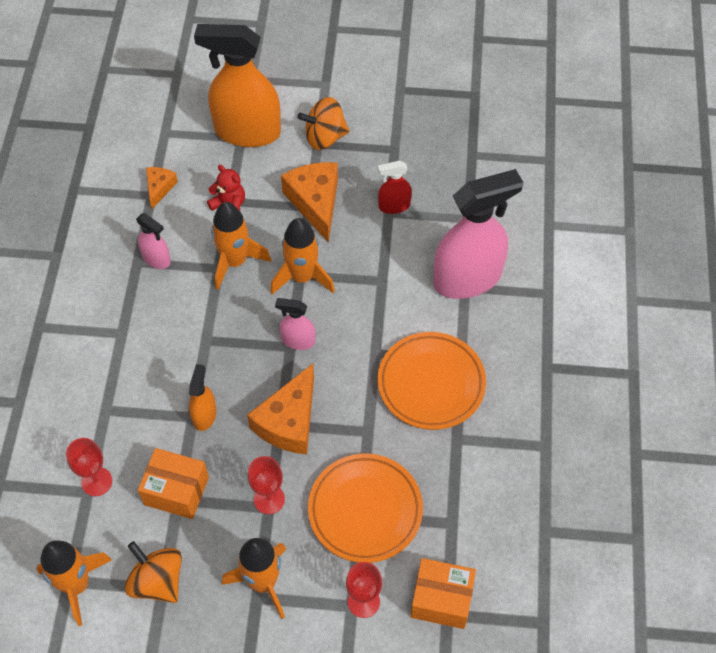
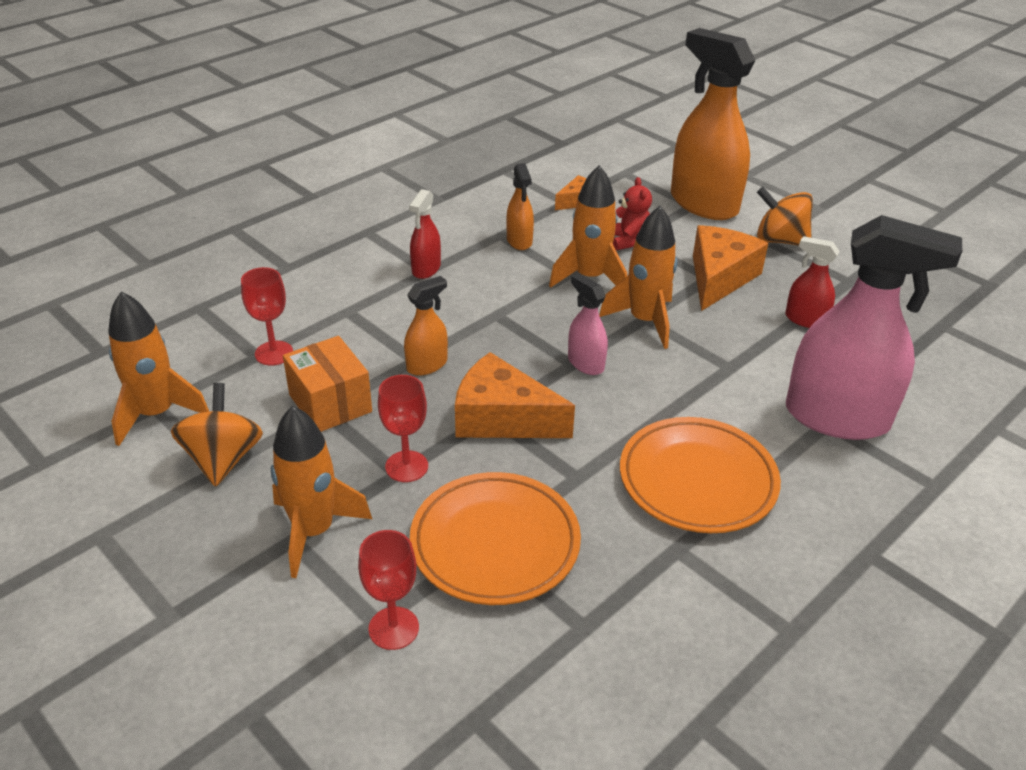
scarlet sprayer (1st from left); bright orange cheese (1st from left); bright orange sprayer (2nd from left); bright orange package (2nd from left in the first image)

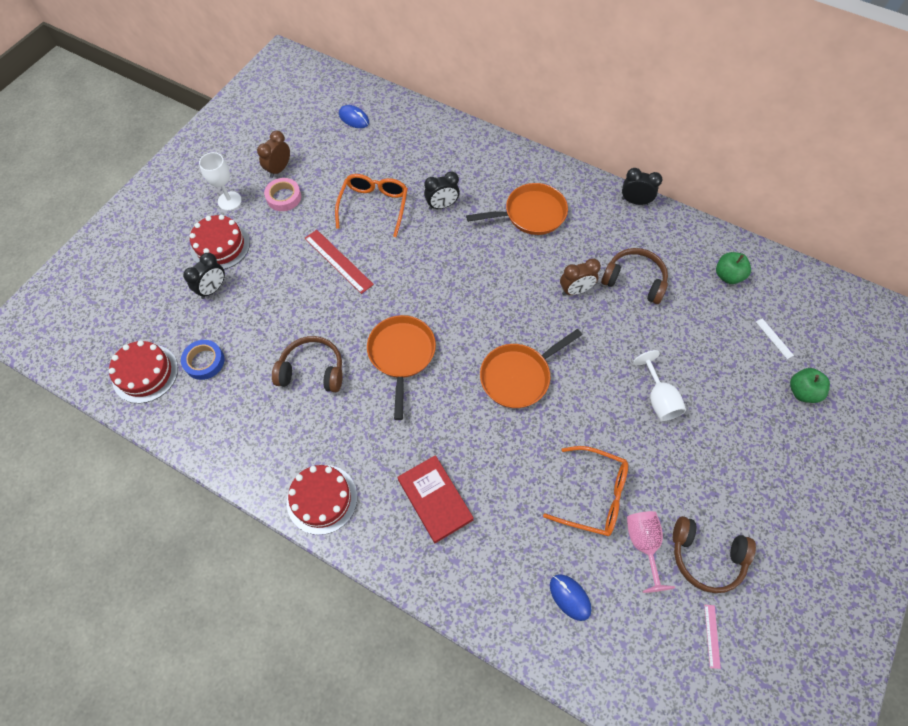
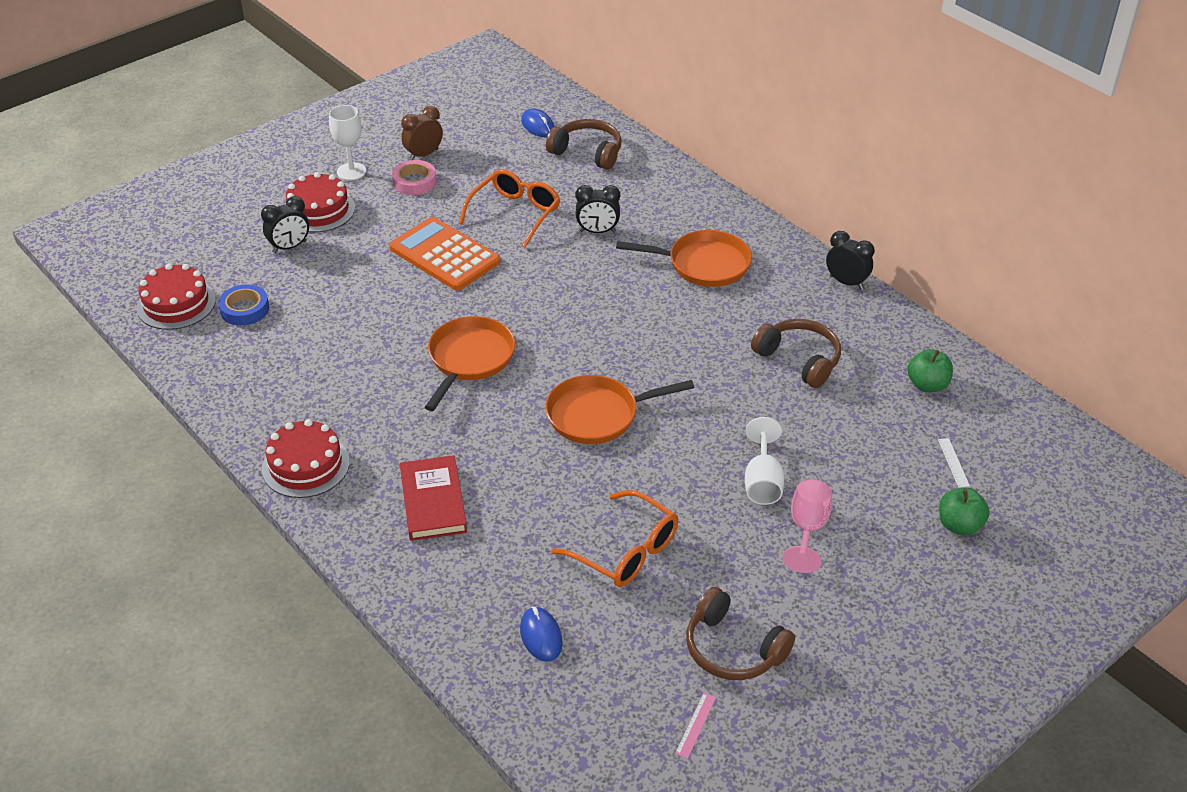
bright orange calculator; dark brown headset (1st from left); rose-pink goblet; dark brown bedside clock (2nd from left in the first image)

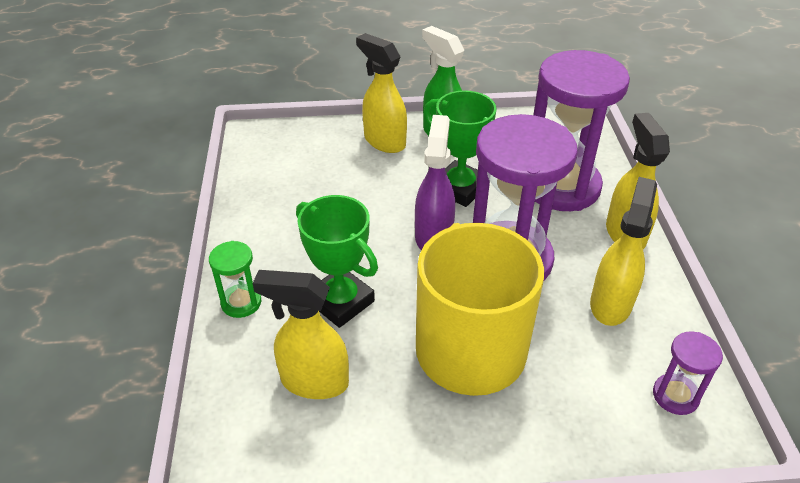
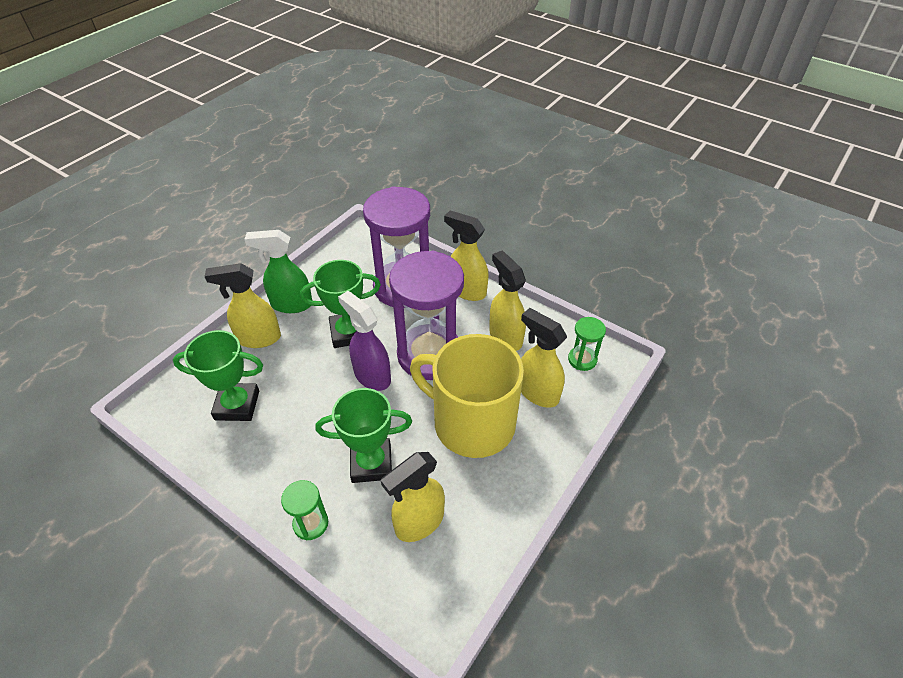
leaf-green award cup (1st from left); bright yellow sprayer (5th from left); leaf-green sand timer (2nd from left)

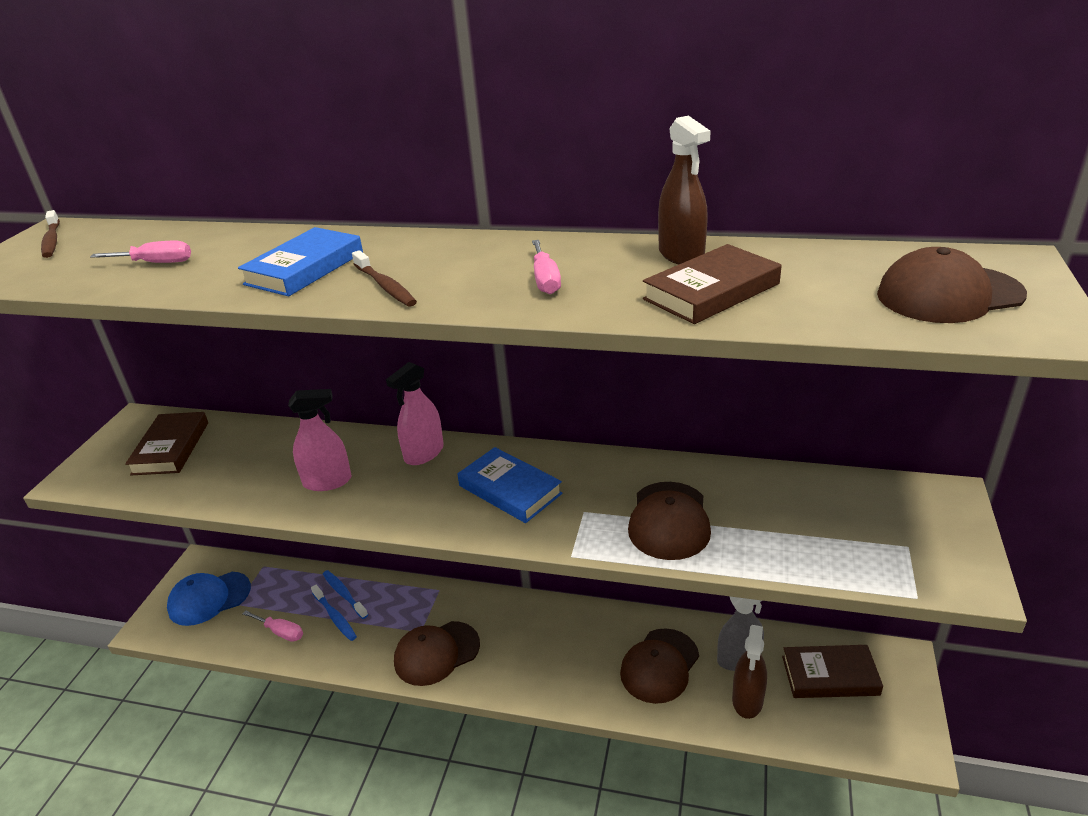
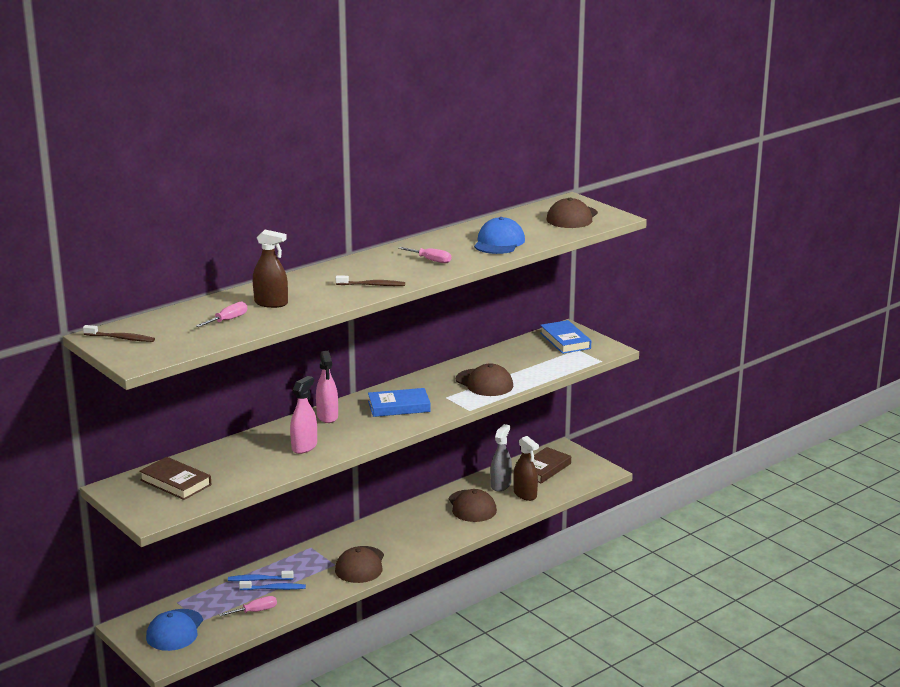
dark brown sprayer (1st from left); cobalt peaked cap (2nd from left); cobalt hardback (2nd from left)

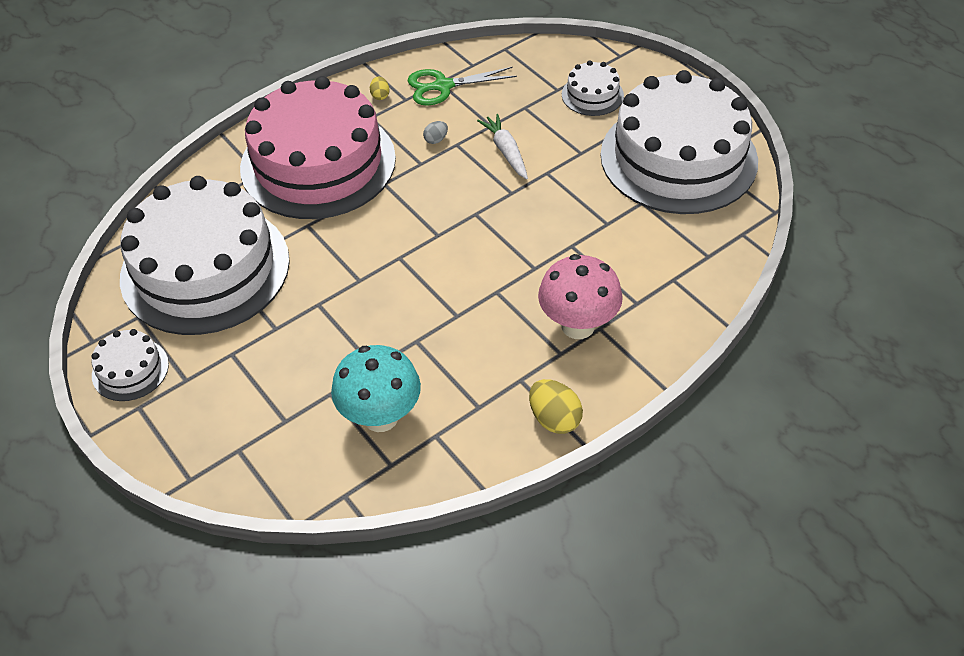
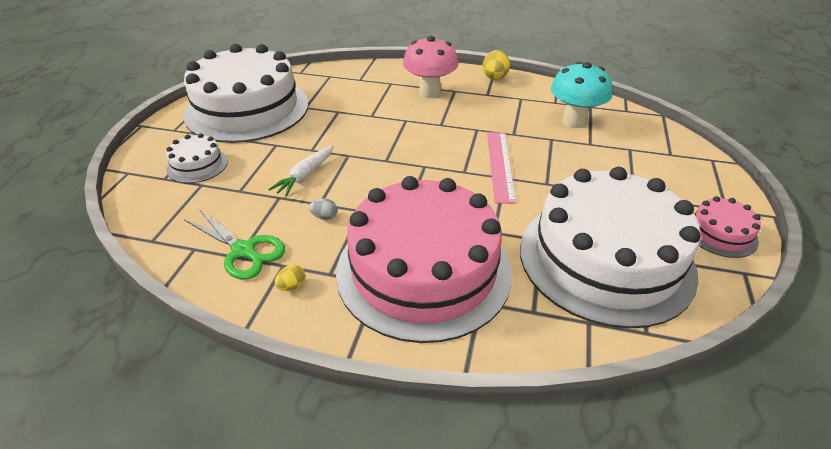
rose-pink measuring stick; rose-pink layer cake (2nd from left)

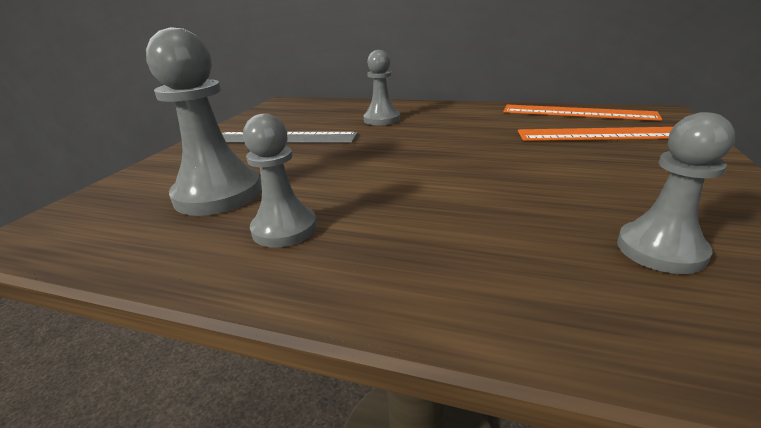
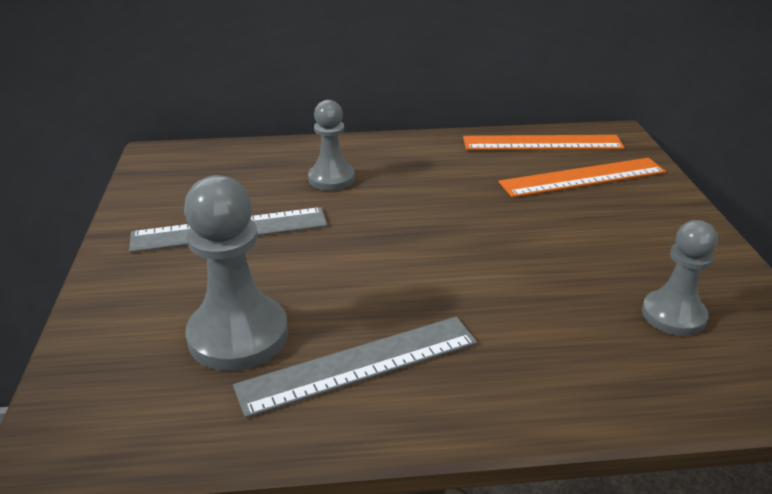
grey measuring stick (2nd from left)

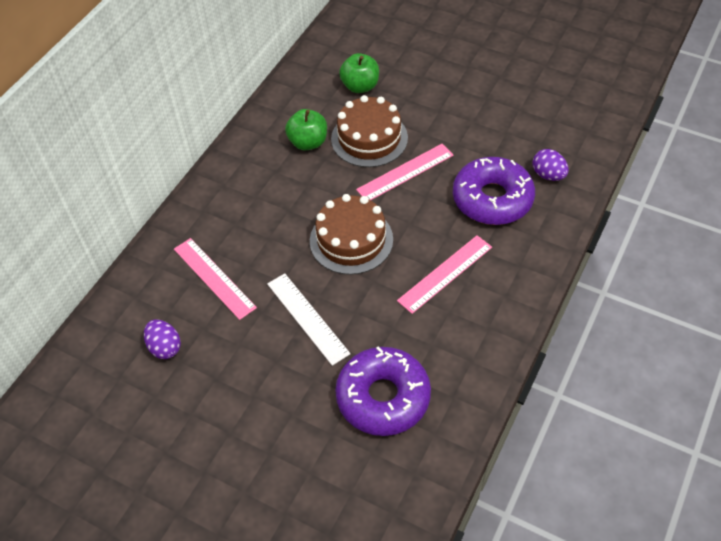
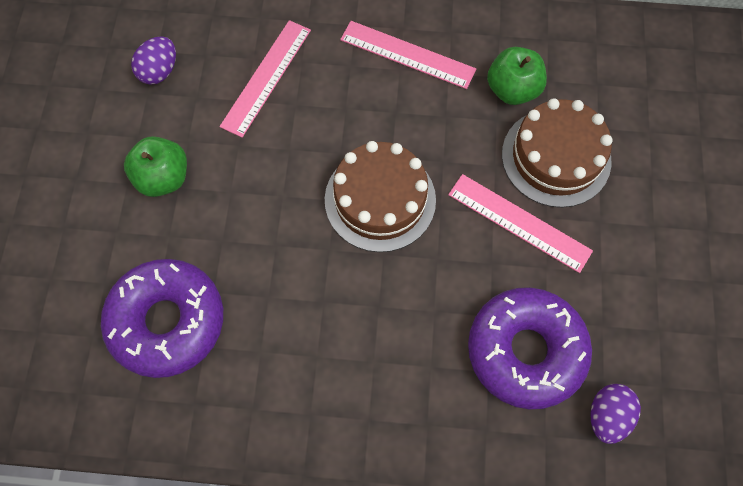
leaf-green apple (1st from left); rose-pink measuring stick (2nd from left); snow-white measuring stick

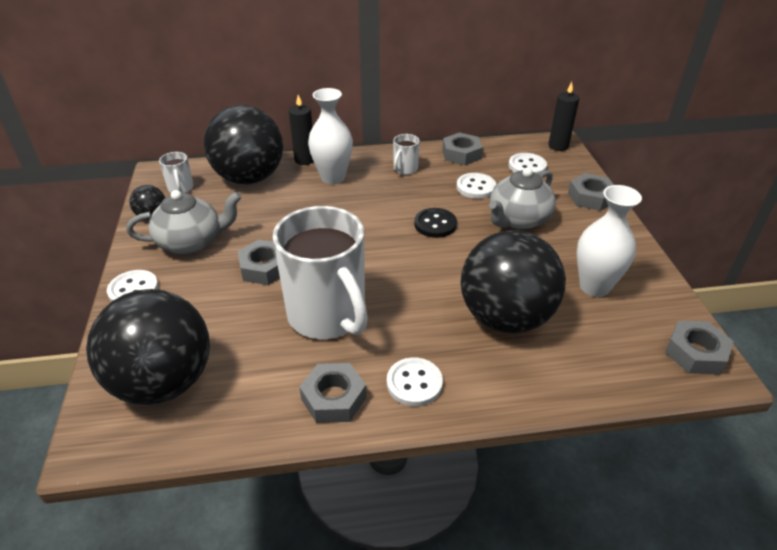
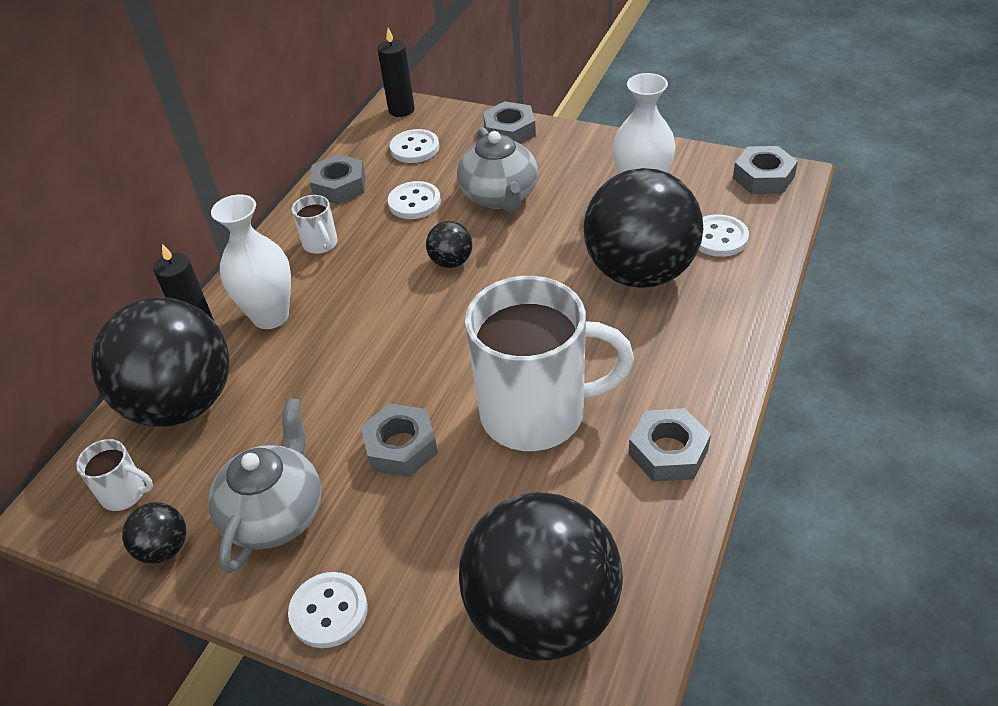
jet-black play ball (3rd from left); snow-white sewing button (4th from left)

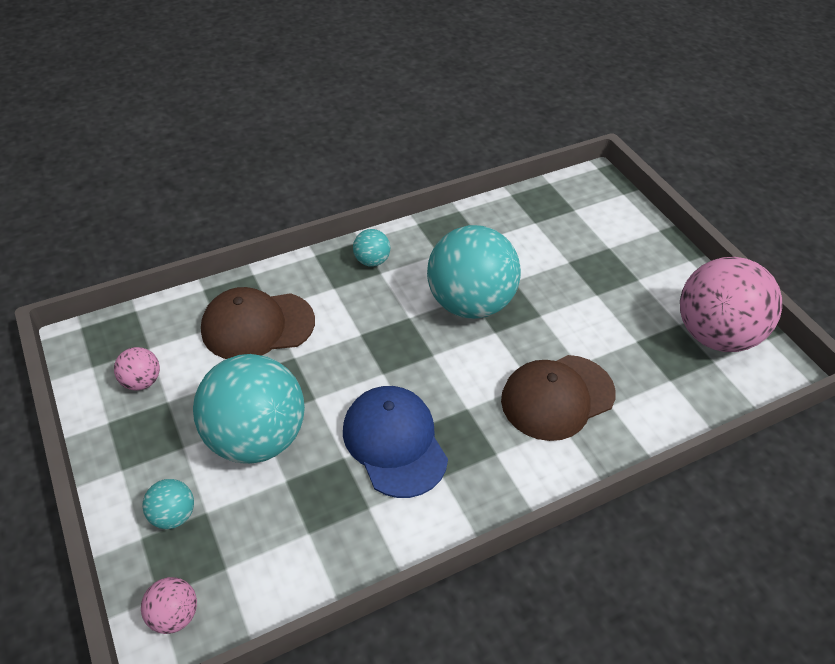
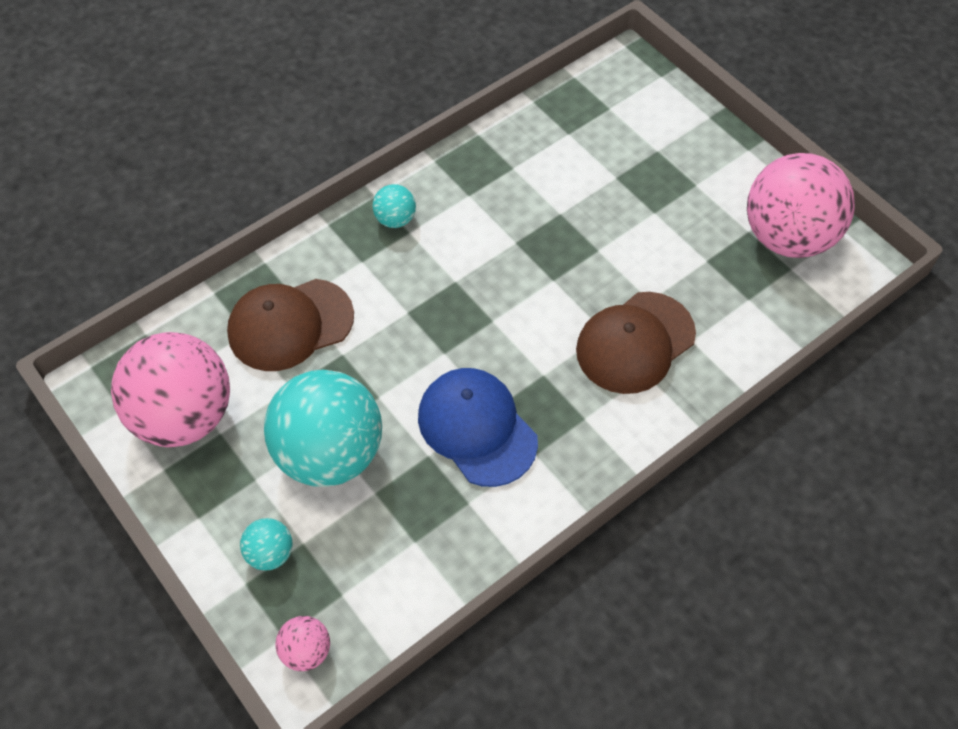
rose-pink play ball (1st from left); teal play ball (4th from left in the first image)

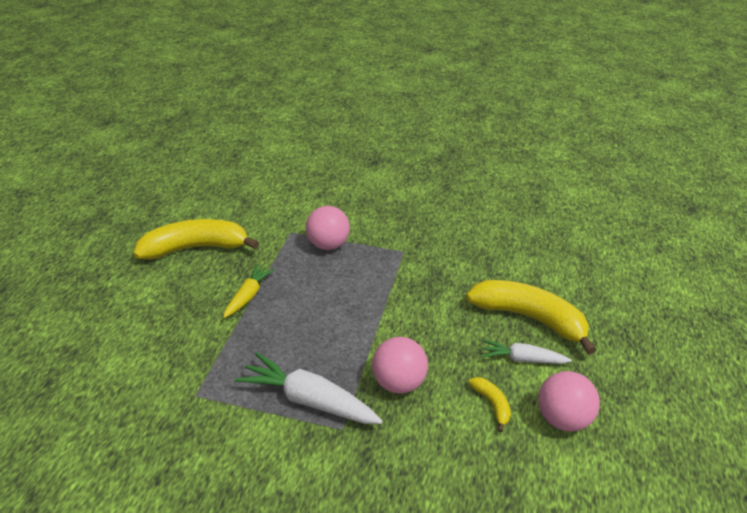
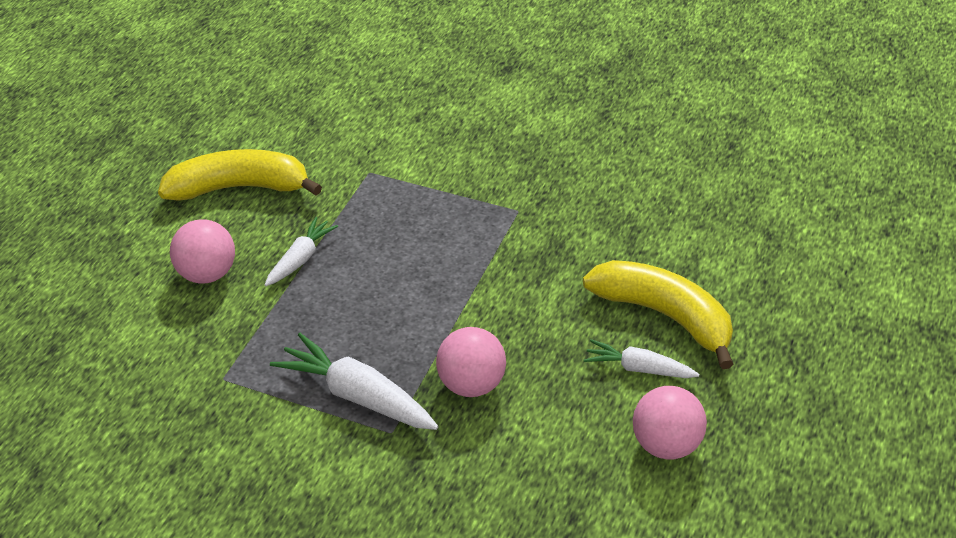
rose-pink play ball (1st from left); snow-white toy carrot (1st from left); bright yellow toy banana (2nd from left in the first image)

